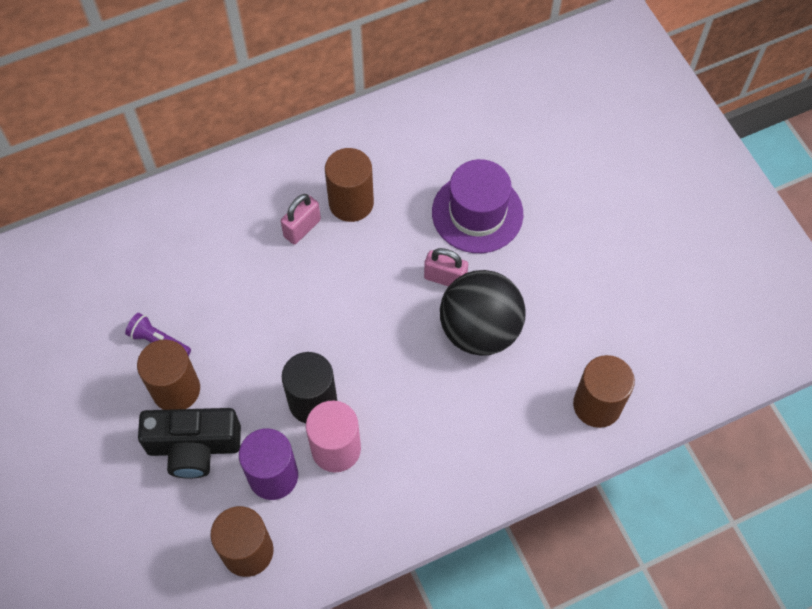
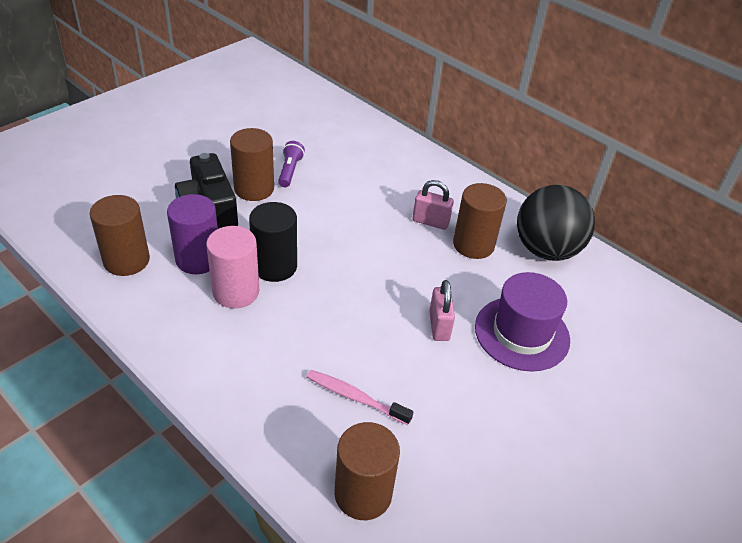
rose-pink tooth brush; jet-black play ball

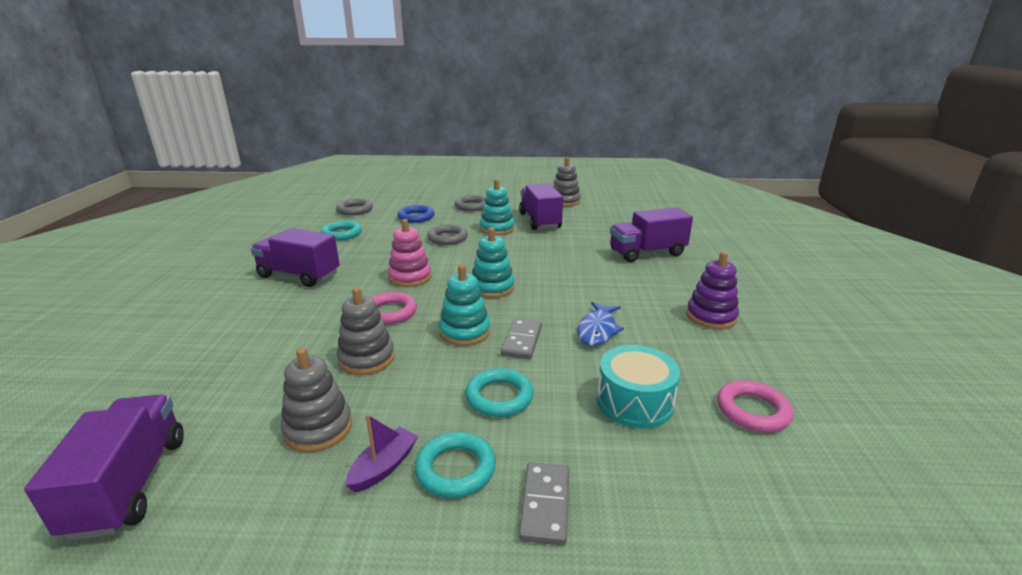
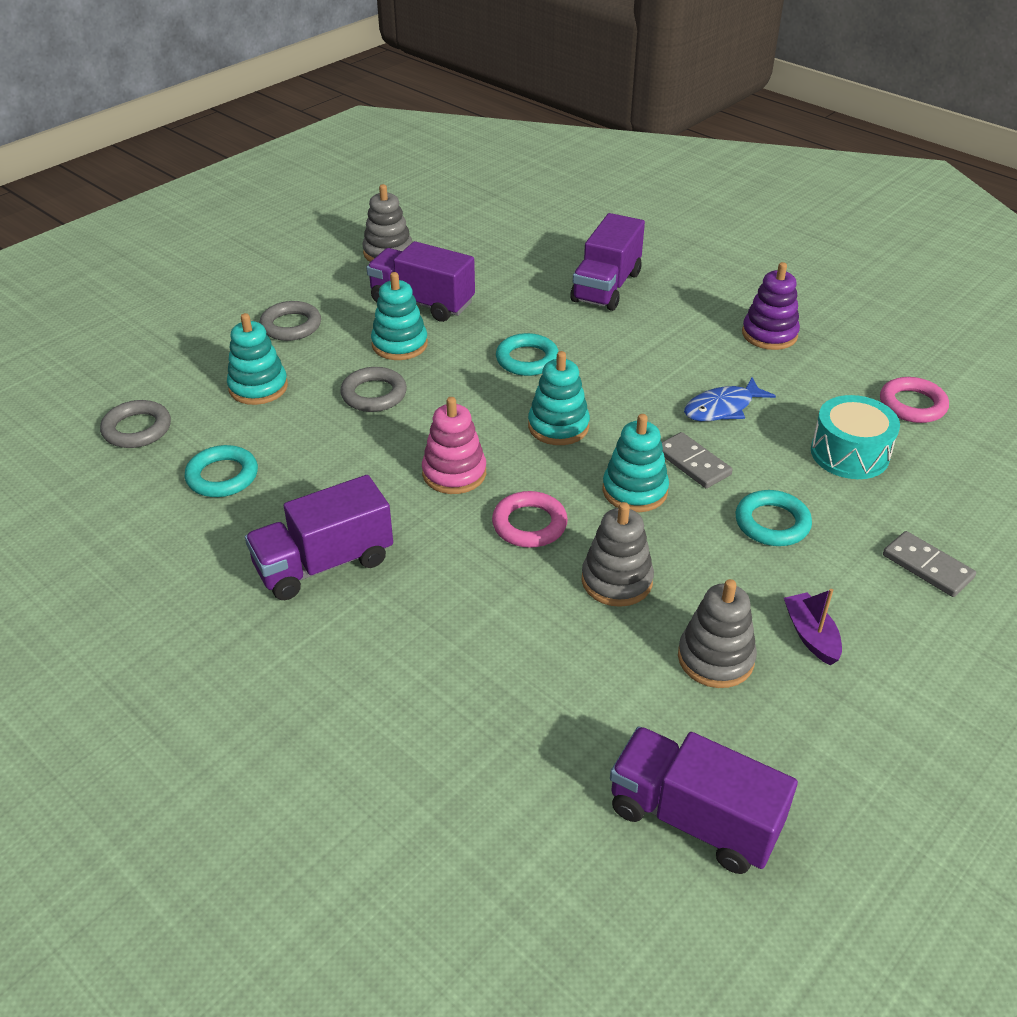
teal stacking toy (1st from left); teal hoop (2nd from left); cobalt toy fish

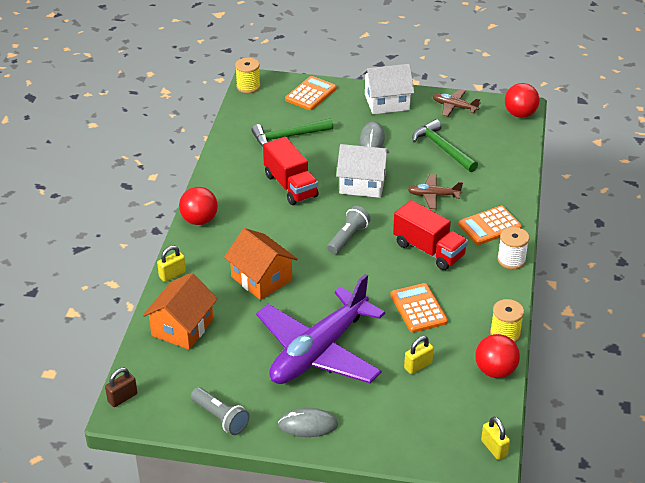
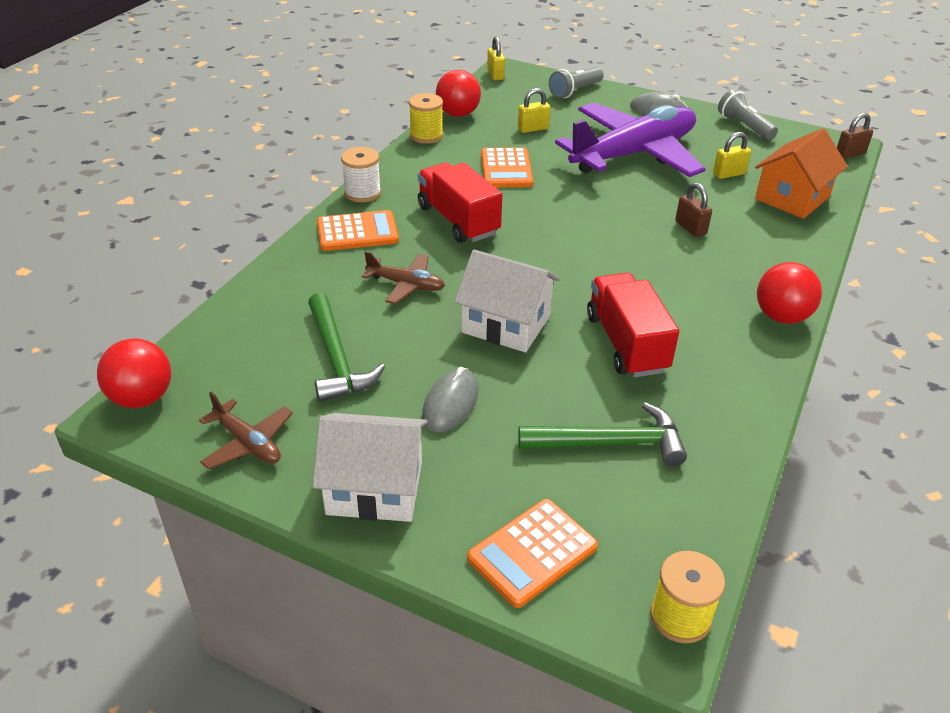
grey pocket torch (1st from left); dark brown small lock (1st from left); bright yellow small lock (3rd from left)

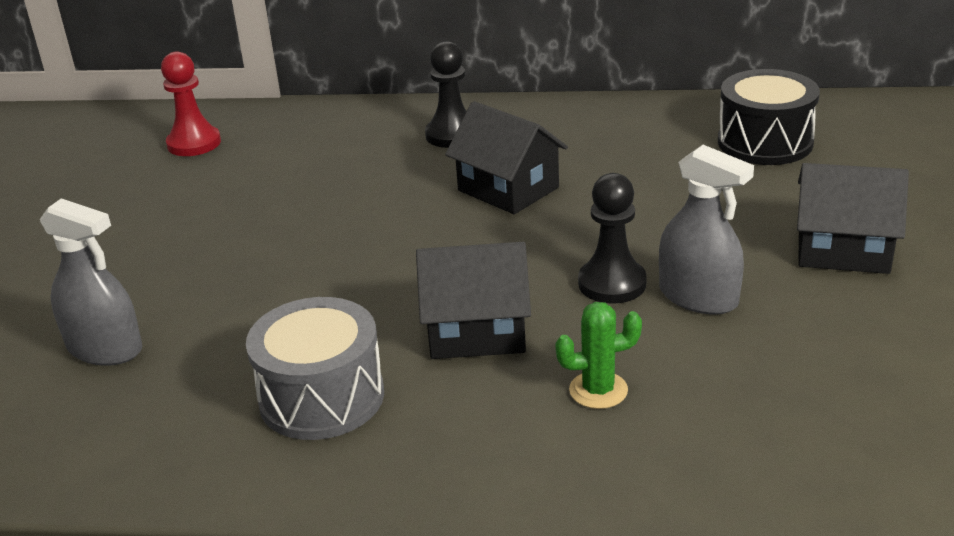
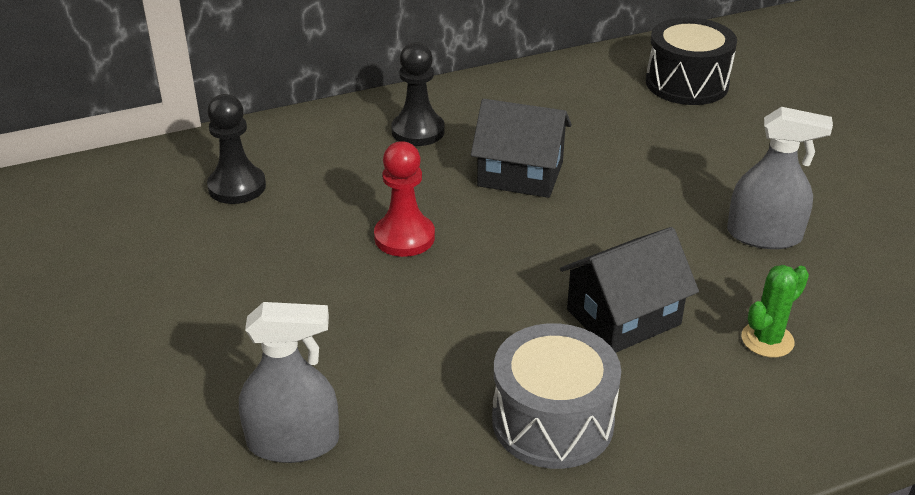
jet-black game pawn (1st from left); scarlet game pawn; jet-black house (3rd from left in the first image)

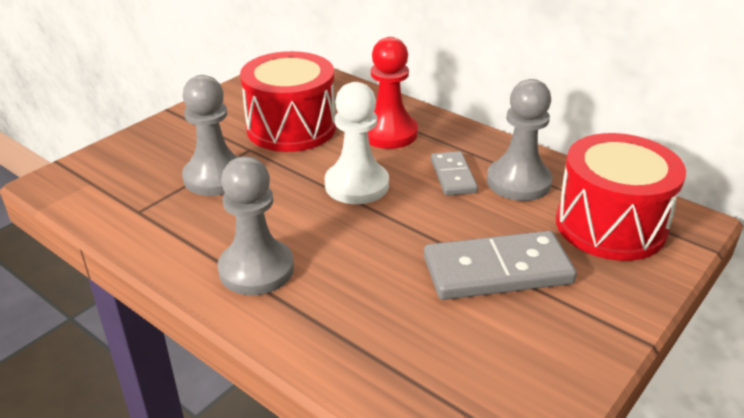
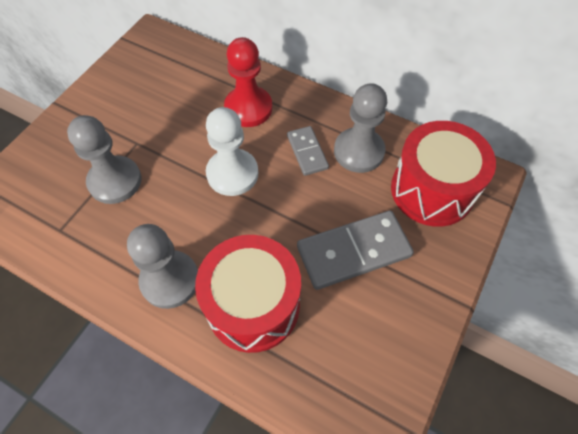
scarlet toy drum (1st from left)

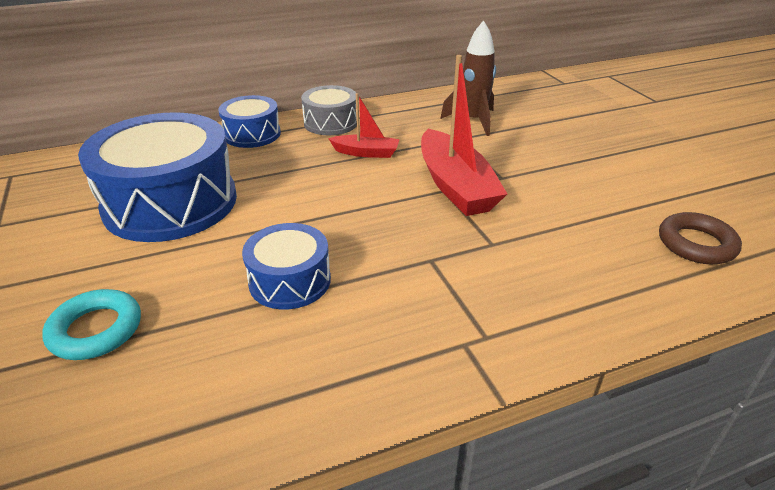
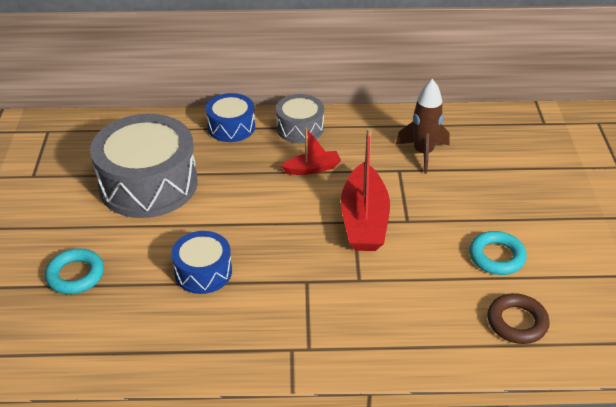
grey toy drum (1st from left); scarlet toy boat (1st from left); teal hoop (2nd from left)

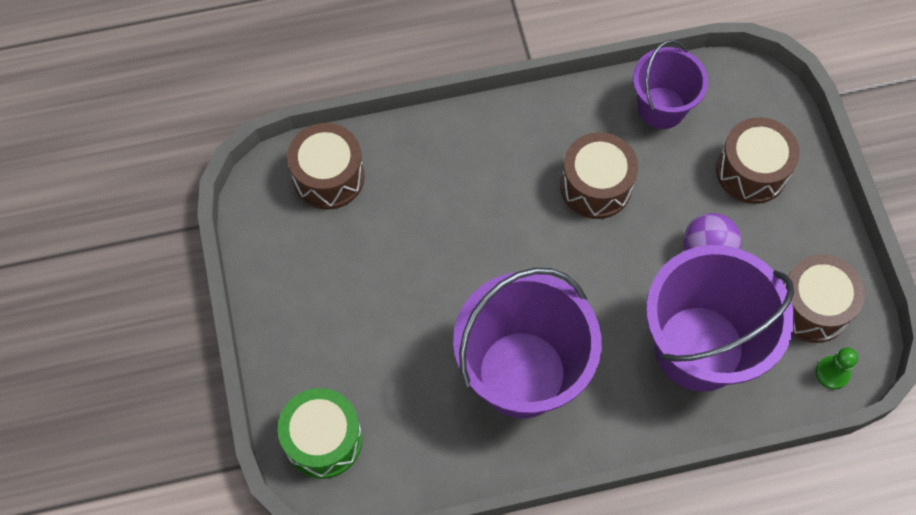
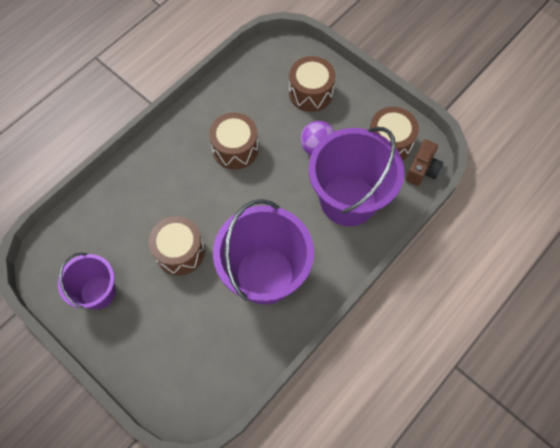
purple bucket (1st from left); dark brown toy drum (1st from left); dark brown camera; leaf-green toy drum

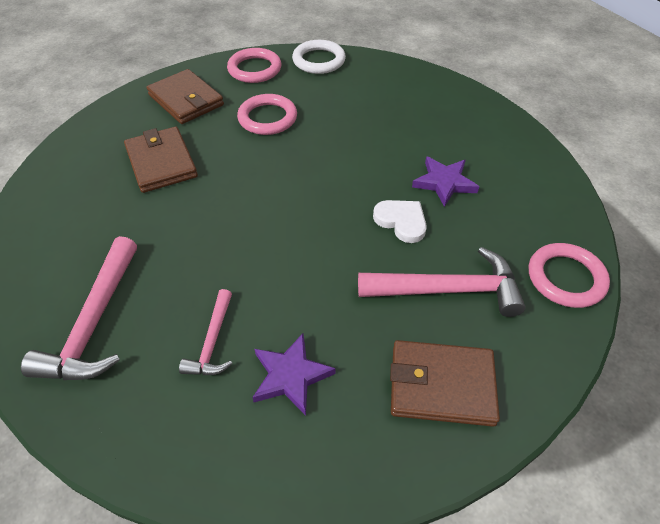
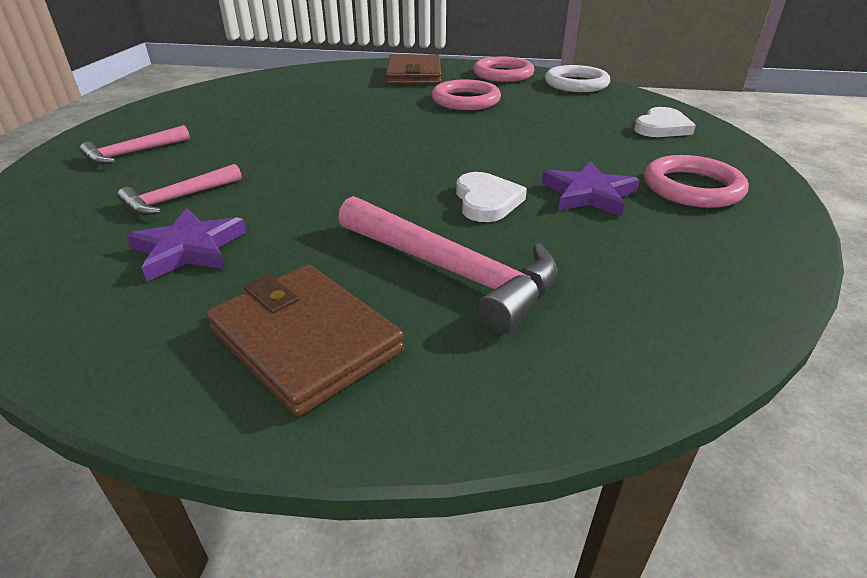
rose-pink hammer (1st from left); snow-white love heart (2nd from left); rose-pink hoop (3rd from left); dark brown wallet (1st from left in the first image)

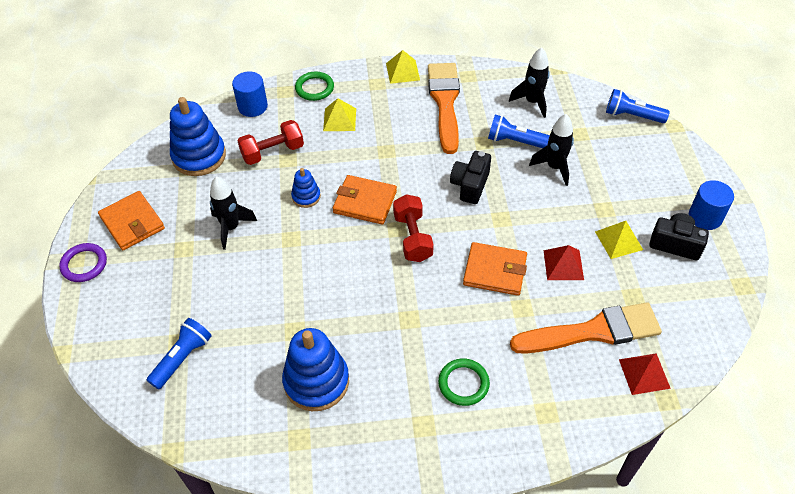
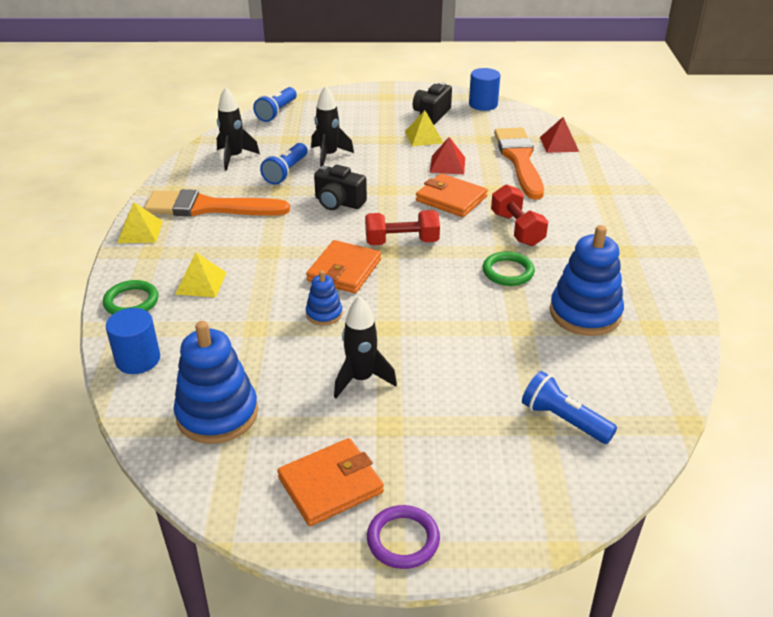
bright orange wallet (3rd from left); cobalt solid cylinder (2nd from left); leaf-green hoop (2nd from left); scarlet free weight (2nd from left)

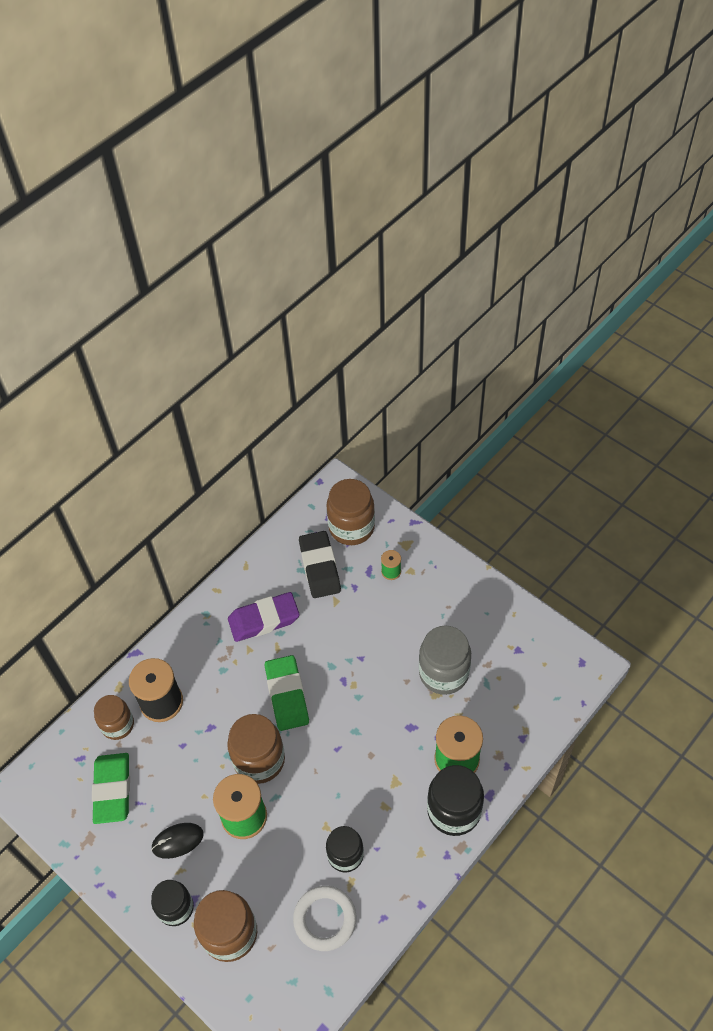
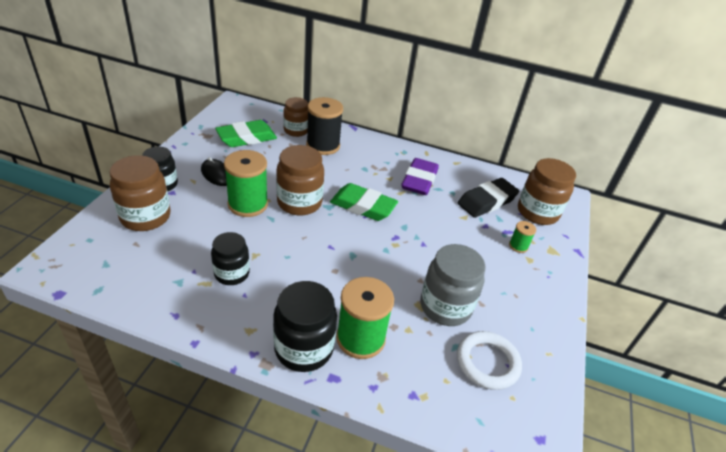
leaf-green pencil eraser (2nd from left); purple pencil eraser; snow-white hoop

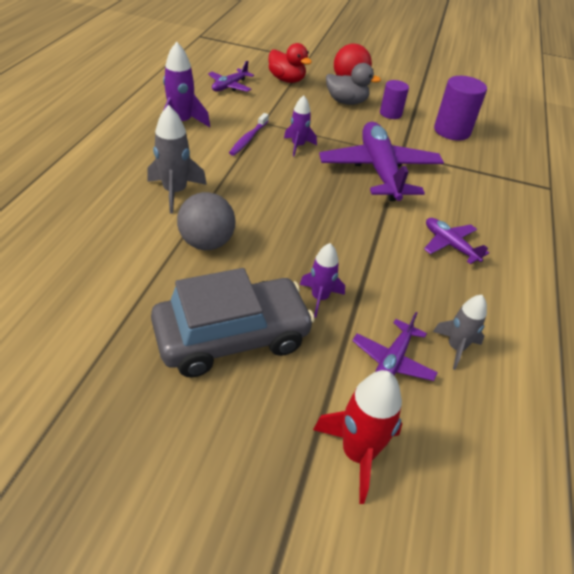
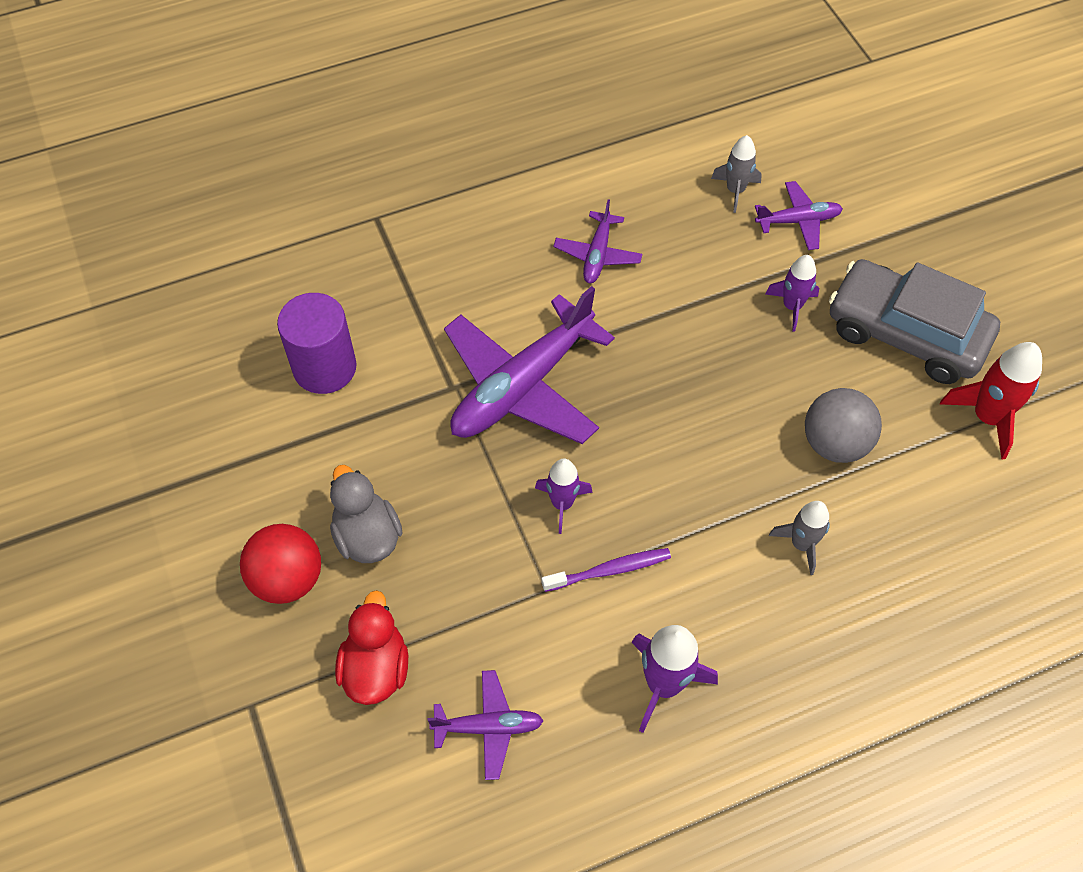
grey spaceship (2nd from left); scarlet spaceship; purple solid cylinder (1st from left in the first image)

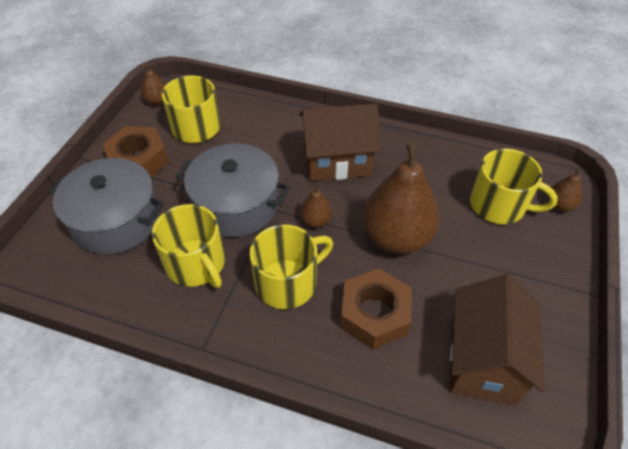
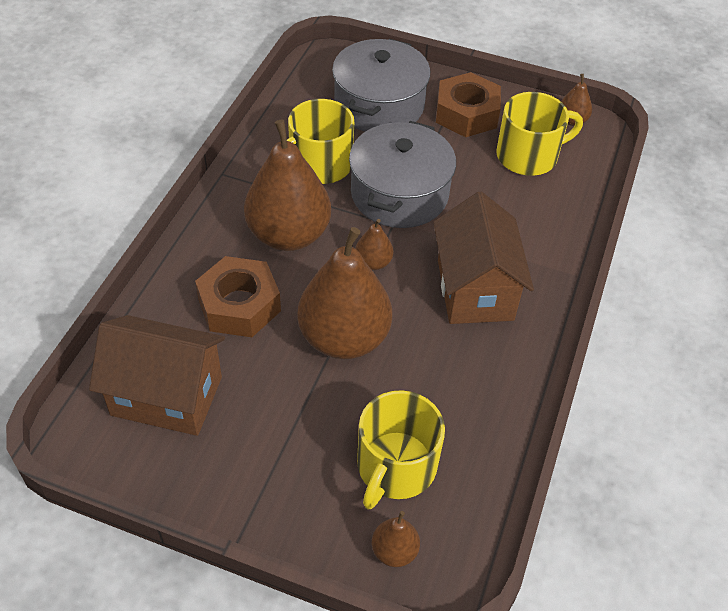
dark brown toy pear (1st from left)

